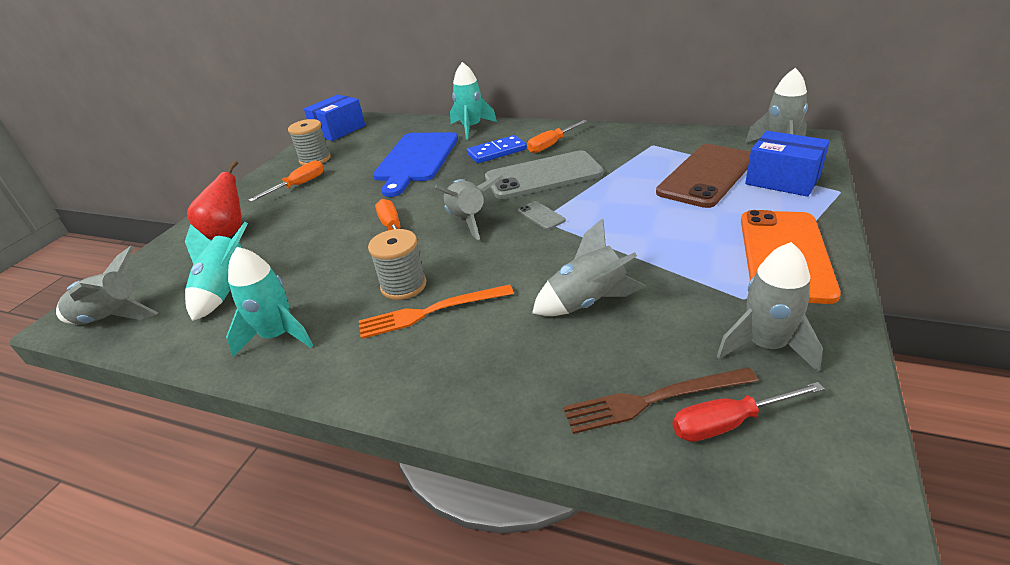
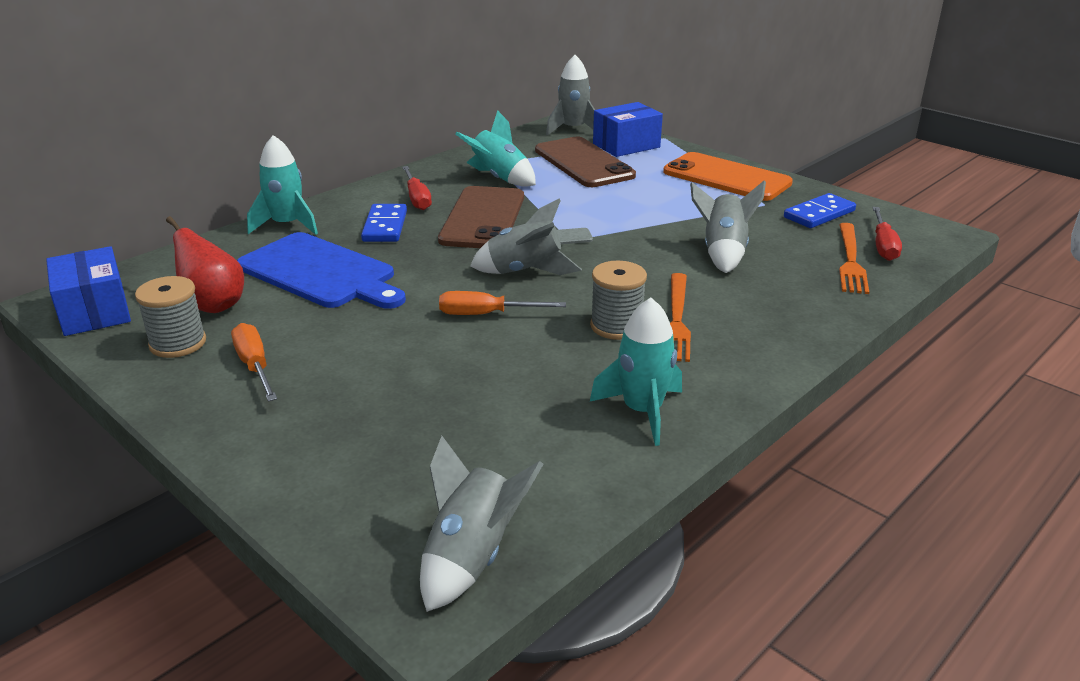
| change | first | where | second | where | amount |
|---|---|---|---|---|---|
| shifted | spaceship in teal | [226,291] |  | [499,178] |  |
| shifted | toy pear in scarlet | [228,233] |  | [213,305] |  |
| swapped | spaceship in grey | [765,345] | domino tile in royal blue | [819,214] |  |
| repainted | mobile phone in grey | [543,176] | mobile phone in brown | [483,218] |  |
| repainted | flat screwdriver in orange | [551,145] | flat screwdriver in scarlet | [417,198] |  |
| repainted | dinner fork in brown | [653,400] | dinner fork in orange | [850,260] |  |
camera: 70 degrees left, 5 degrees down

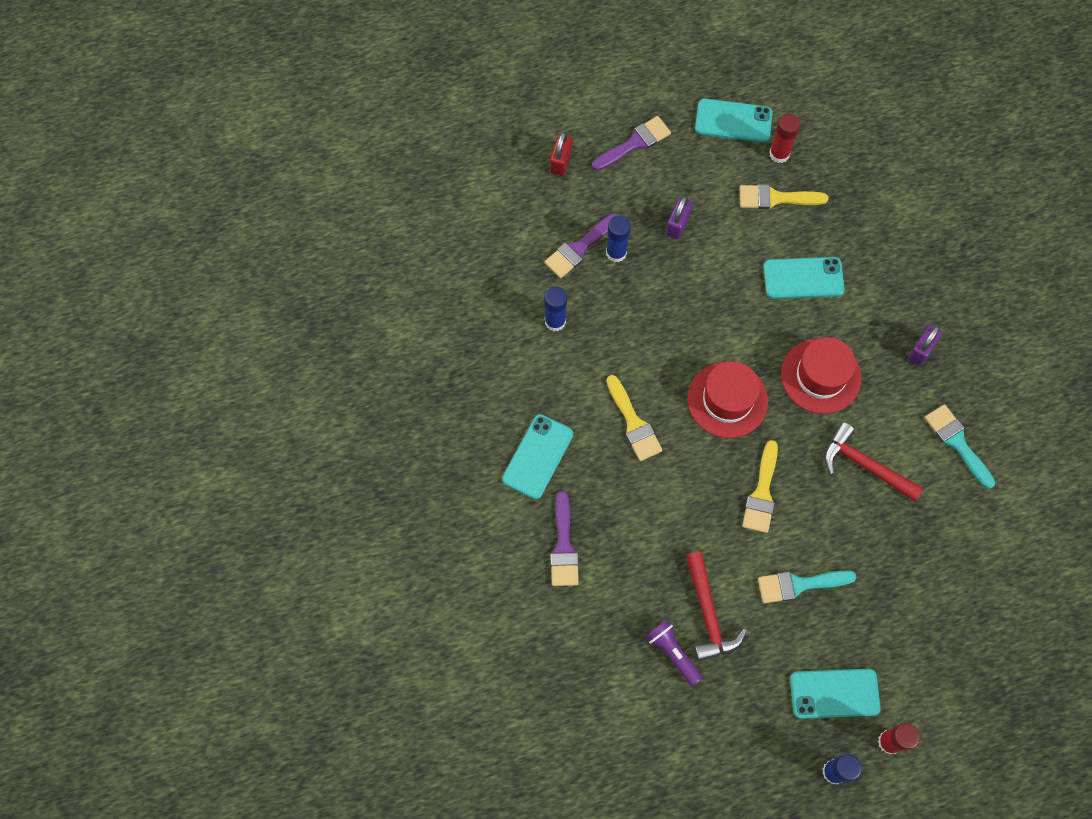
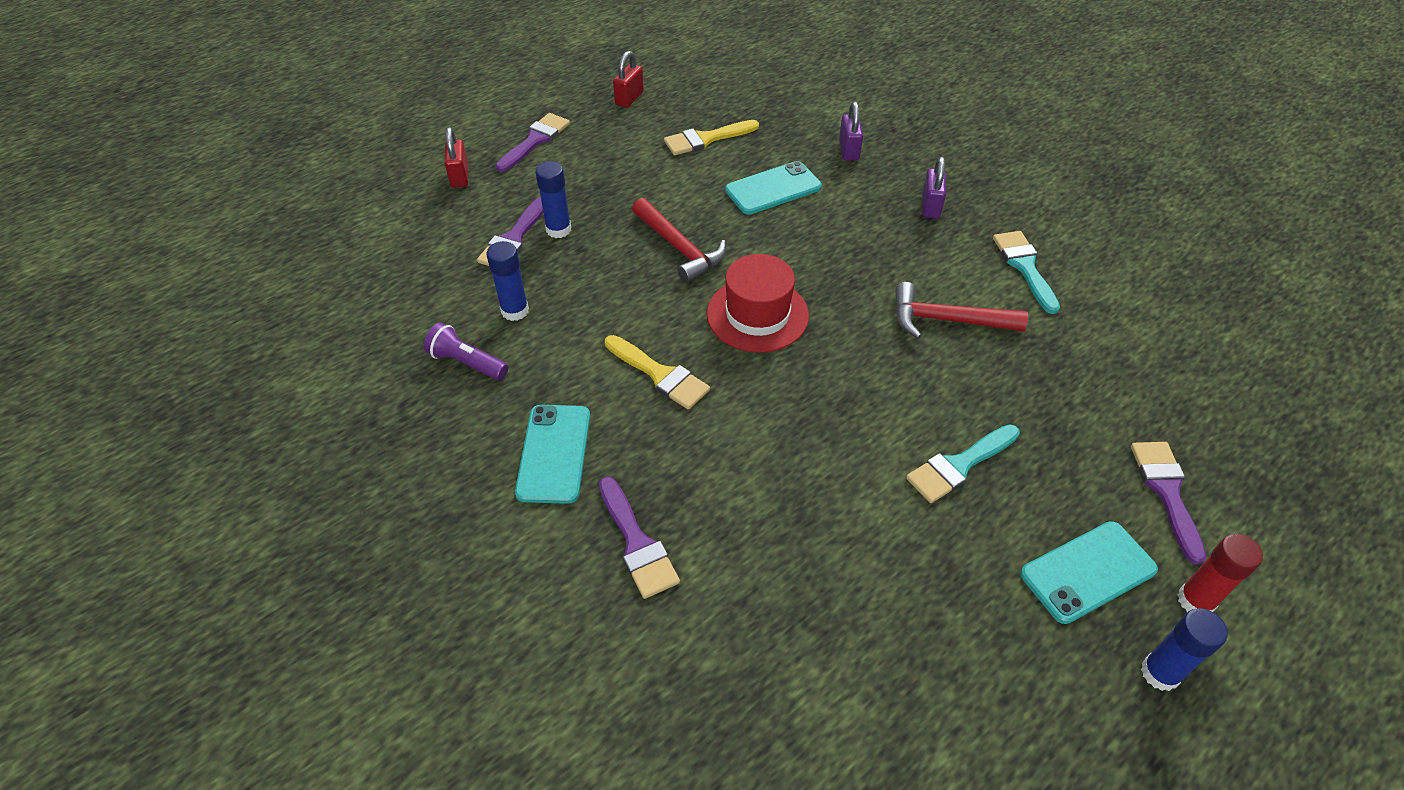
| change | first | where | second | where | amount |
|---|---|---|---|---|---|
| gone | paintbrush in bright yellow | [762,493] |  |  |  |
| gone | glue in scarlet | [779,154] |  |  |  |
| gone | tall hat in scarlet | [820,376] |  |  |  |
| new |  |  | paintbrush in violet | [1166,492] |  |
| shifted | torch in violet | [672,653] |  | [467,363] |  |
| shifted | lock in violet | [677,224] |  | [848,150] |  |
| shifted | hammer in scarlet | [708,614] |  | [680,248] |  |
| swapped | mobile phone in teal | [733,121] | lock in scarlet | [629,98] |  |
| rotated | paintbrush in teal | [957,442] |  | [1024,267] | 45 degrees clockwise |
camera: 25 degrees left, 20 degrees down

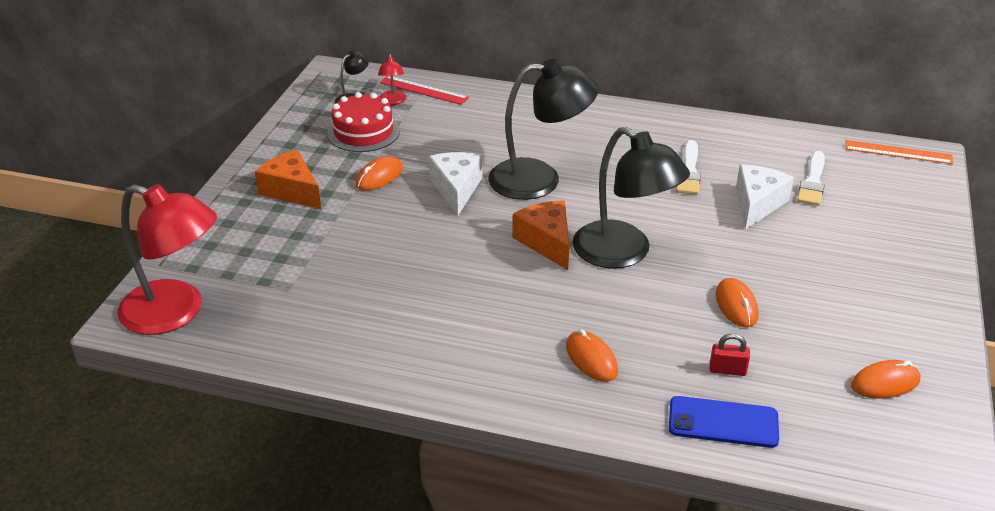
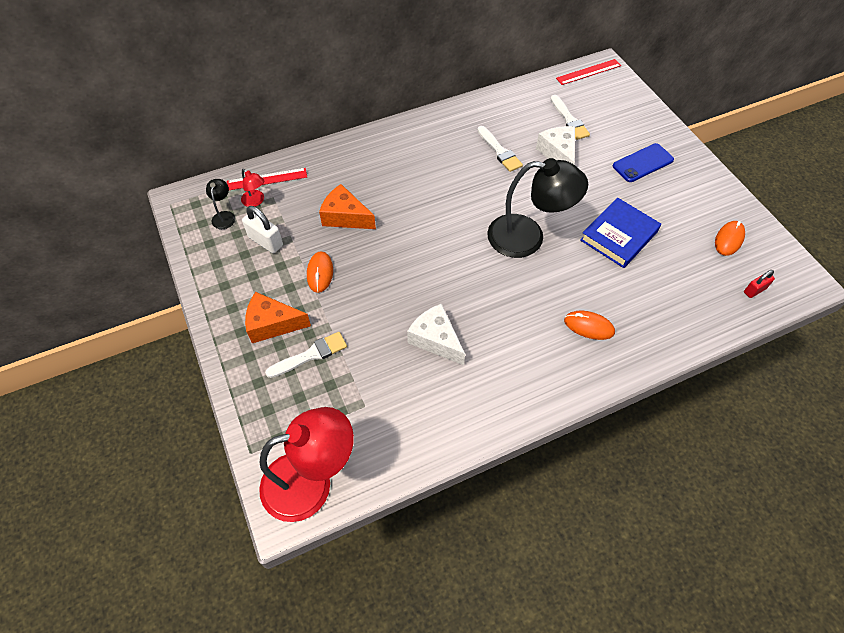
| change | first | where | second | where | amount |
|---|---|---|---|---|---|
| gone | reading lamp in jet-black | [539,179] |  |  |  |
| new |  |  | paintbrush in white | [310,355] |  |
| shifted | cheese wedge in white | [456,189] |  | [436,339] |  |
| shifted | cheese wedge in orange | [546,242] |  | [345,217] |  |
| shifted | mobile phone in royal blue | [723,422] |  | [643,163] |  |
| shifted | lock in scarlet | [727,370] |  | [754,290] |  |
| swapped | cake in scarlet | [363,132] | lock in white | [265,241] |  |
| swapped | PC mouse in orange | [736,305] | book in royal blue | [619,236] |  |
| repainted | straightedge in orange | [898,152] | straightedge in scarlet | [588,72] |  |
camera: 40 degrees left, 20 degrees up

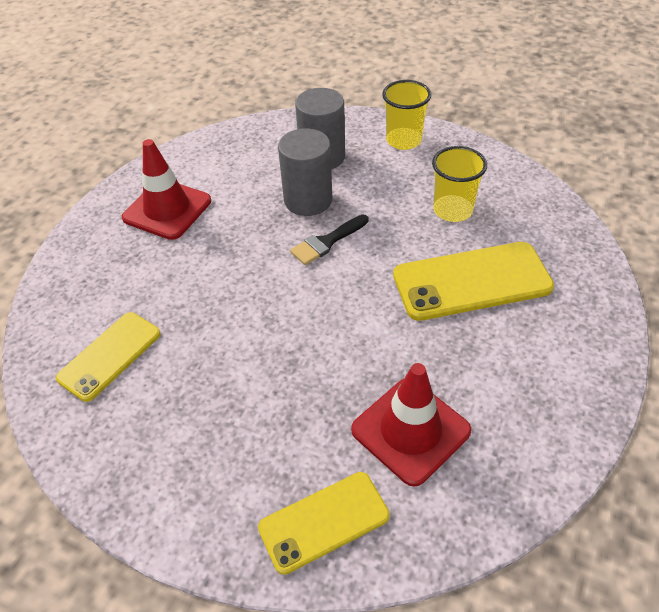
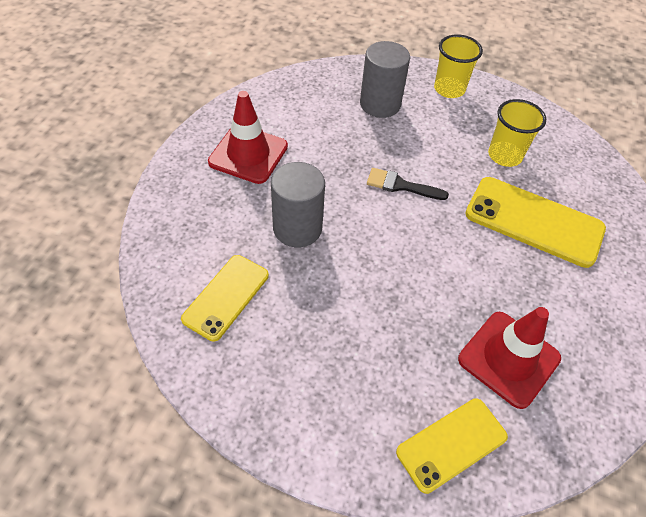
| change | first | where | second | where | amount |
|---|---|---|---|---|---|
| shifted | cylinder in grey | [308,200] |  | [297,228] |  |
| rotated | paintbrush in jet-black | [327,242] |  | [401,185] | 60 degrees clockwise |
| rotated | mobile phone in bright yellow | [472,281] |  | [534,221] | 45 degrees clockwise |
camera: 10 degrees left, 5 degrees up

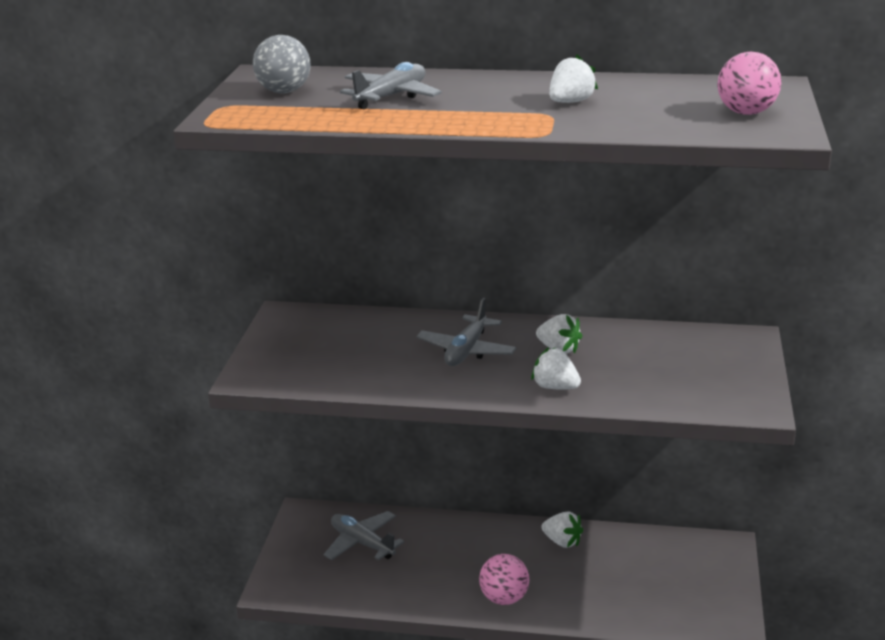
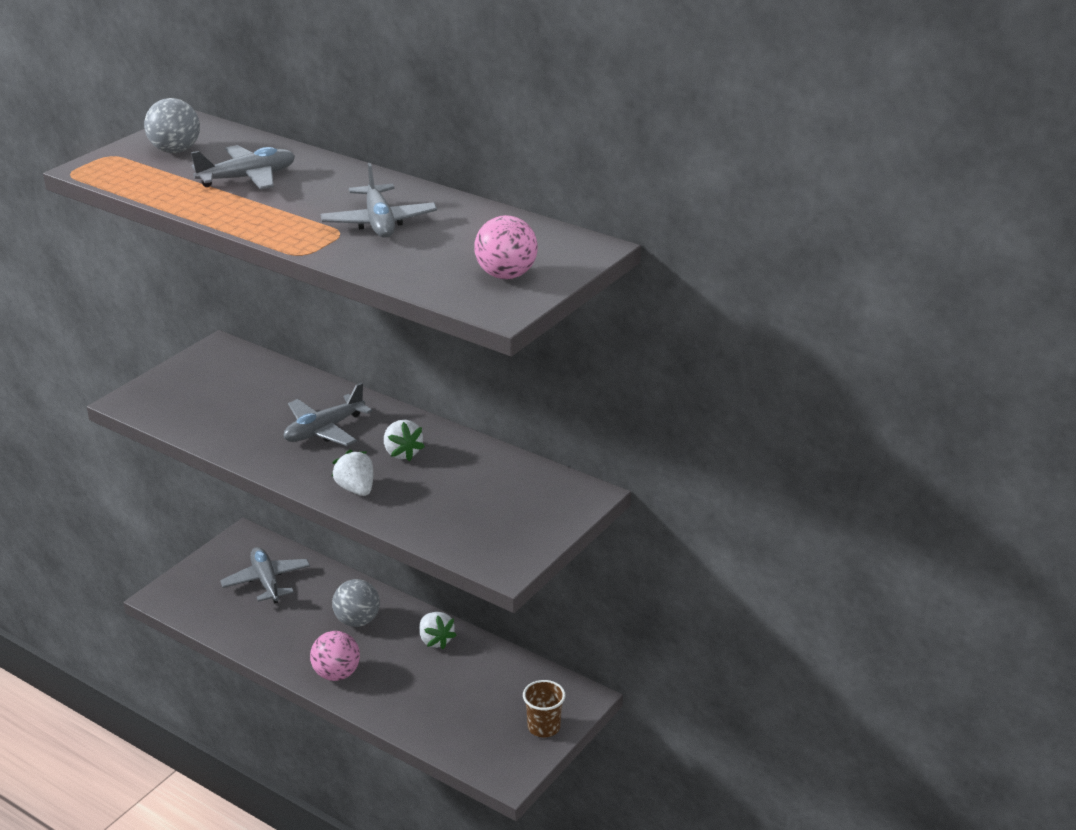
| change | first | where | second | where | amount |
|---|---|---|---|---|---|
| new |  |  | play ball in grey | [357,621] |  |
| new |  |  | tumbler in brown | [544,727] |  |
| swapped | toy strawberry in white | [570,102] | toy plane in grey | [379,222] |  |
camera: 25 degrees right, 5 degrees up

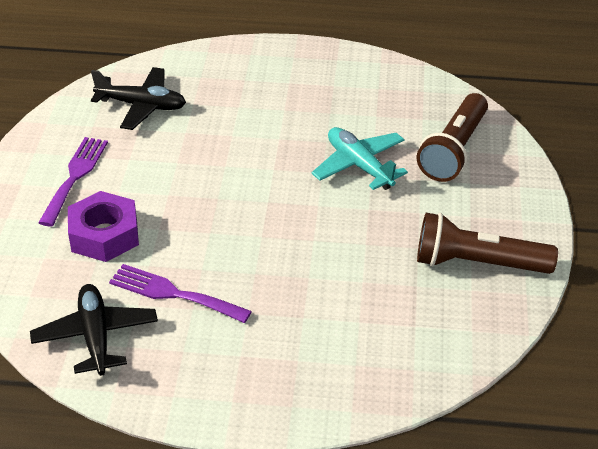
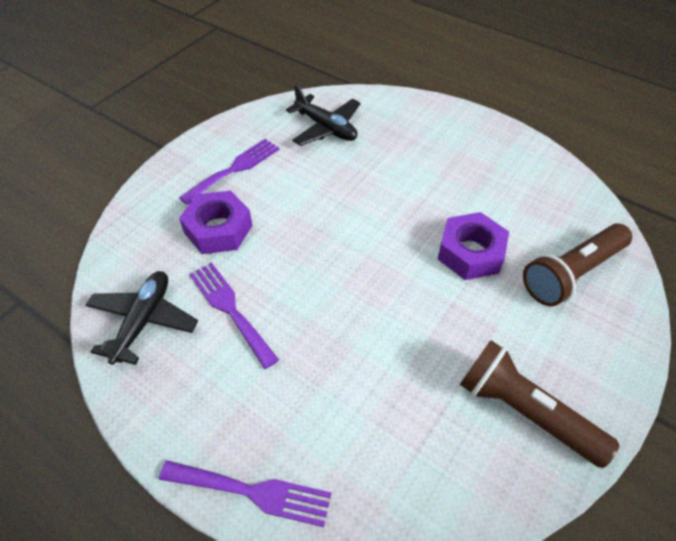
| change | first | where | second | where | amount |
|---|---|---|---|---|---|
| new |  |  | dinner fork in violet | [253,492] |  |
| swapped | toy plane in teal | [359,166] | hexagon nut in violet | [470,252] |  |
camera: 30 degrees right, 10 degrees up

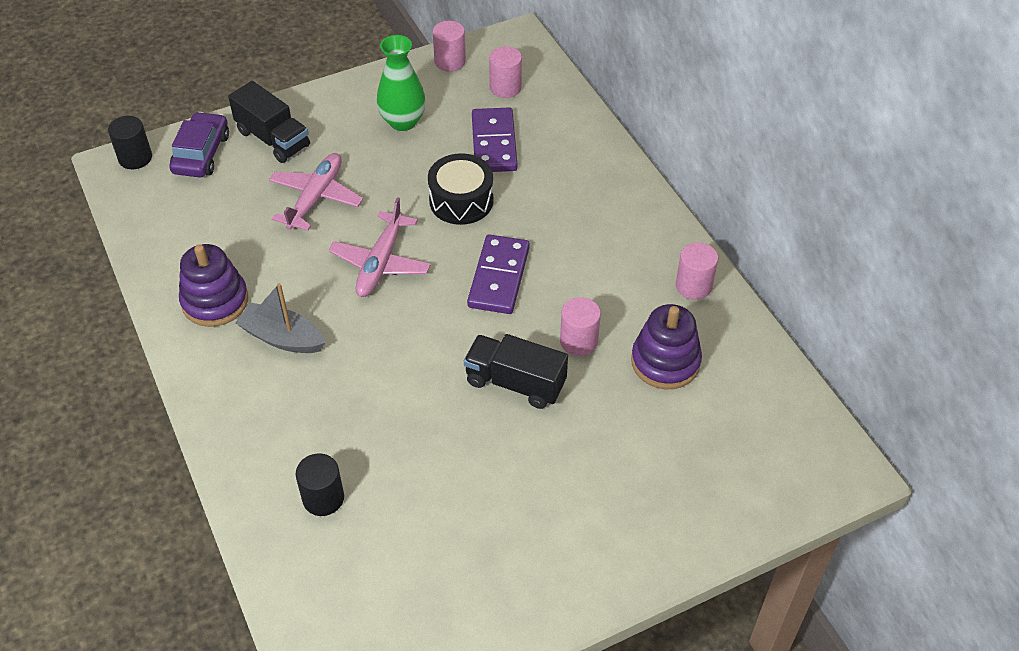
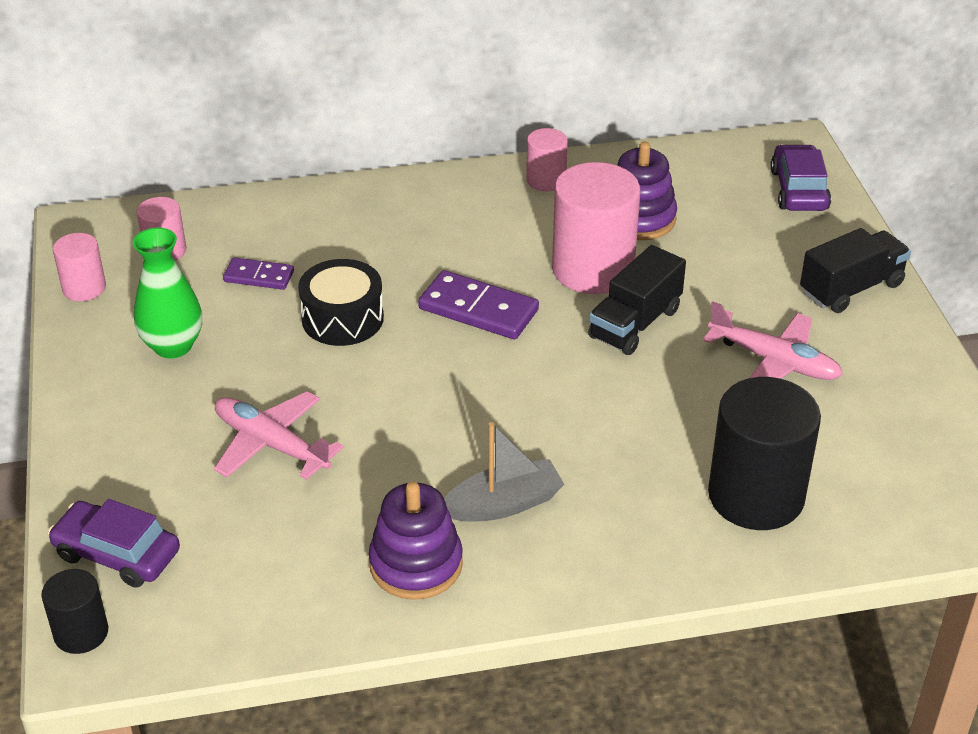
| change | first | where | second | where | amount |
|---|---|---|---|---|---|
| new |  |  | automobile in violet | [798,190] |  |
| shifted | toy truck in jet-black | [273,139] |  | [851,289] |  |
| shifted | toy plane in rose-pink | [381,263] |  | [774,361] |  |
| rotated | boat in grey | [282,338] |  | [504,504] | 150 degrees counterclockwise |
| scaled | cylinder in jet-black | [323,498] |  | [756,496] | x1.93 |
| scaled | domino tile in violet | [494,143] |  | [259,276] | x0.60 |
| scaled | cylinder in rose-pink | [578,341] |  | [592,269] | x1.93 |
camera: 75 degrees left, 10 degrees down

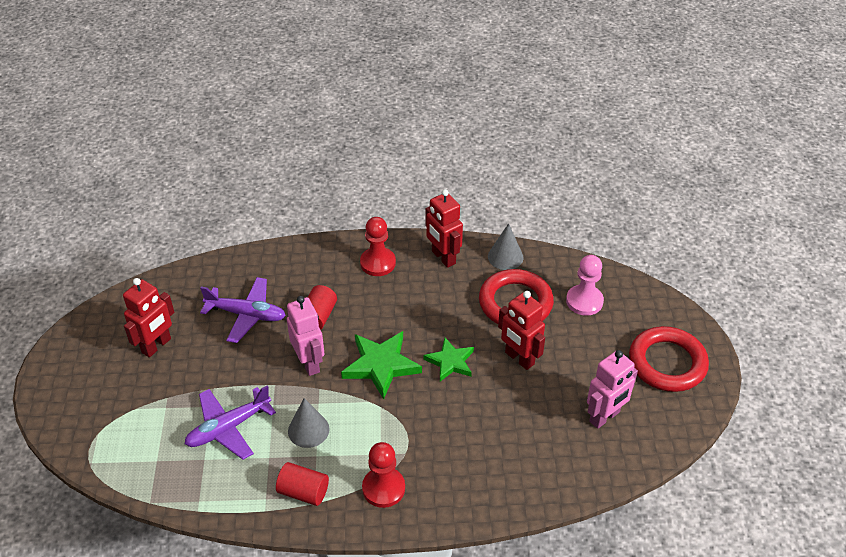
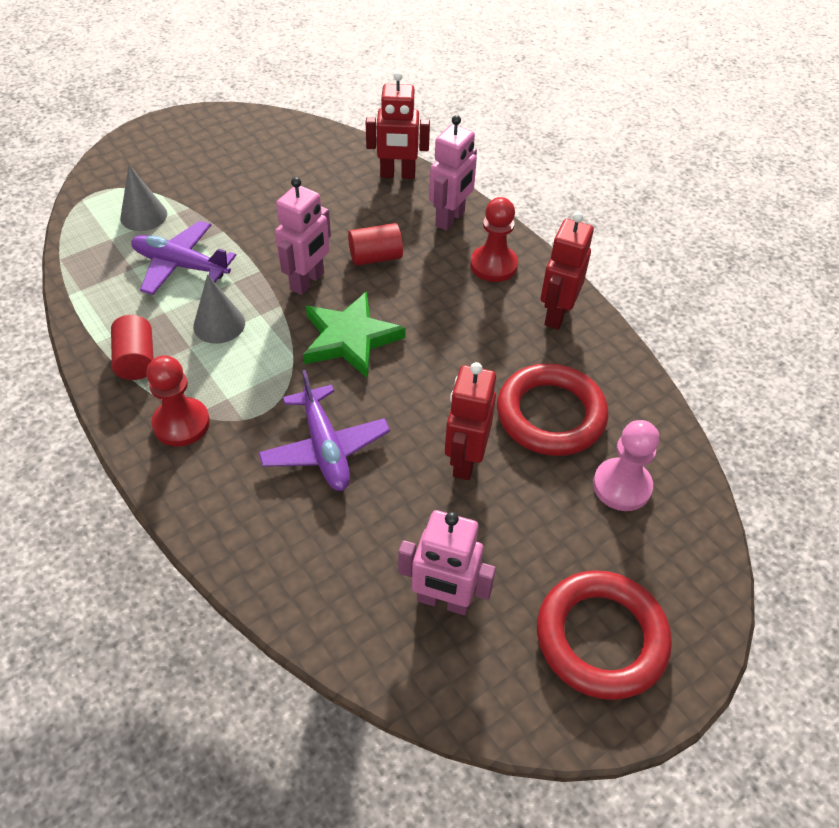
| change | first | where | second | where | amount |
|---|---|---|---|---|---|
| gone | star in green | [450,362] |  |  |  |
| new |  |  | robot figure in rose-pink | [450,219] |  |
| shifted | robot figure in scarlet | [156,346] |  | [397,175] |  |
| shifted | toy plane in violet | [246,314] |  | [325,448] |  |
| shifted | solid cone in grey | [505,257] |  | [143,215] |  |
camera: 55 degrees right, 5 degrees up

